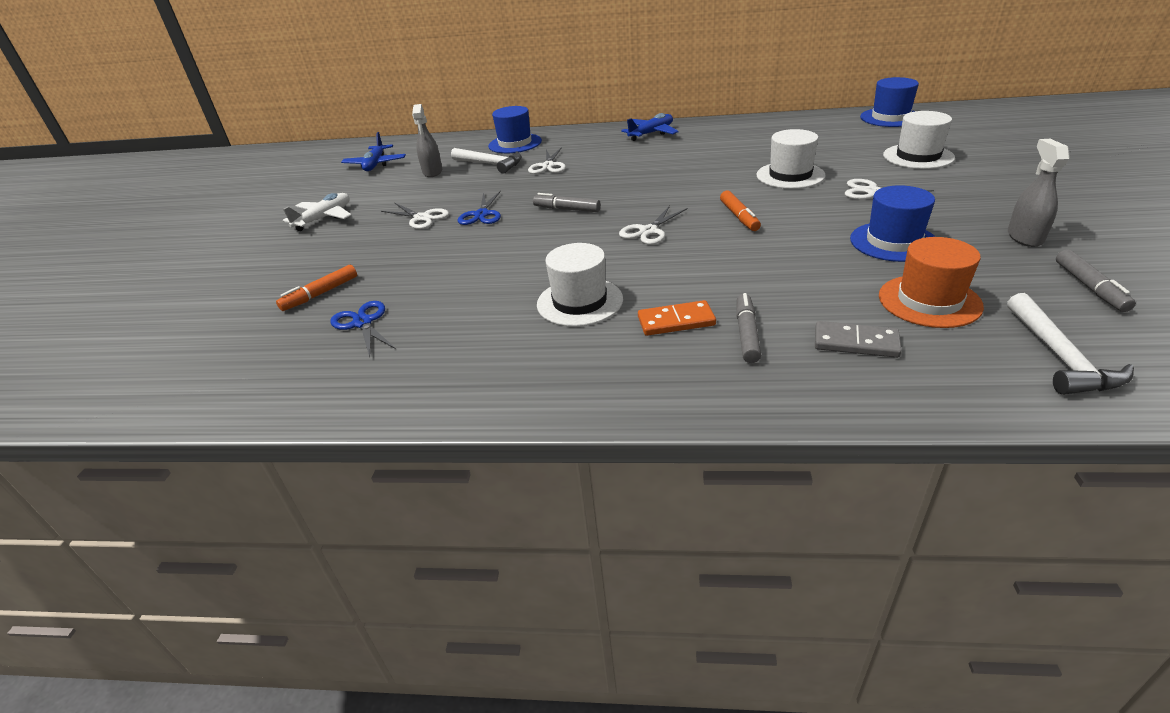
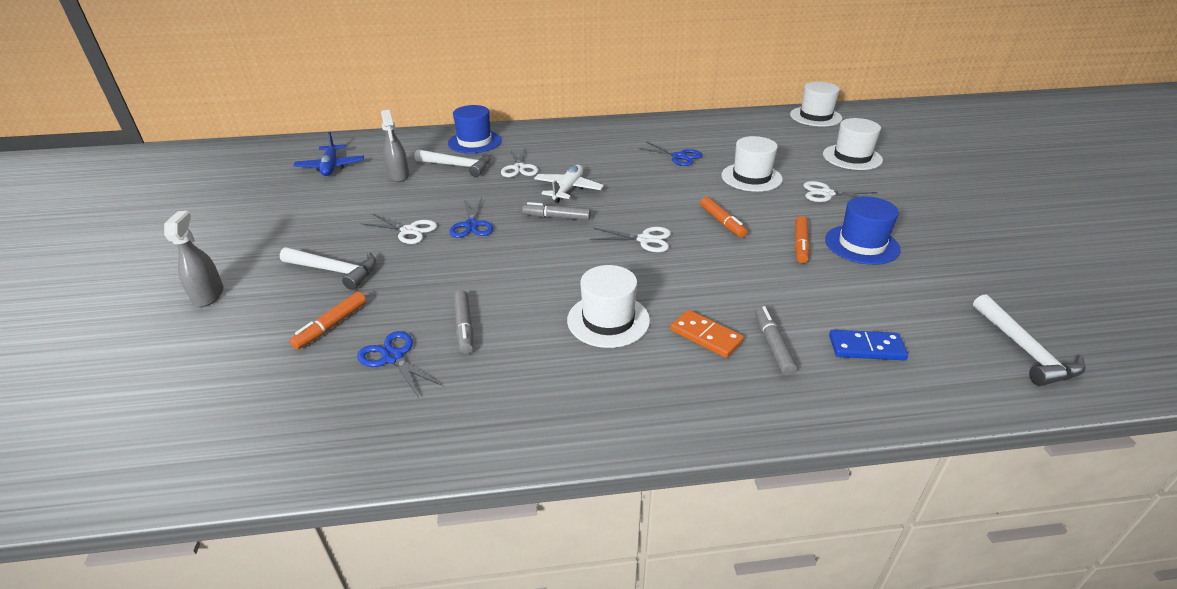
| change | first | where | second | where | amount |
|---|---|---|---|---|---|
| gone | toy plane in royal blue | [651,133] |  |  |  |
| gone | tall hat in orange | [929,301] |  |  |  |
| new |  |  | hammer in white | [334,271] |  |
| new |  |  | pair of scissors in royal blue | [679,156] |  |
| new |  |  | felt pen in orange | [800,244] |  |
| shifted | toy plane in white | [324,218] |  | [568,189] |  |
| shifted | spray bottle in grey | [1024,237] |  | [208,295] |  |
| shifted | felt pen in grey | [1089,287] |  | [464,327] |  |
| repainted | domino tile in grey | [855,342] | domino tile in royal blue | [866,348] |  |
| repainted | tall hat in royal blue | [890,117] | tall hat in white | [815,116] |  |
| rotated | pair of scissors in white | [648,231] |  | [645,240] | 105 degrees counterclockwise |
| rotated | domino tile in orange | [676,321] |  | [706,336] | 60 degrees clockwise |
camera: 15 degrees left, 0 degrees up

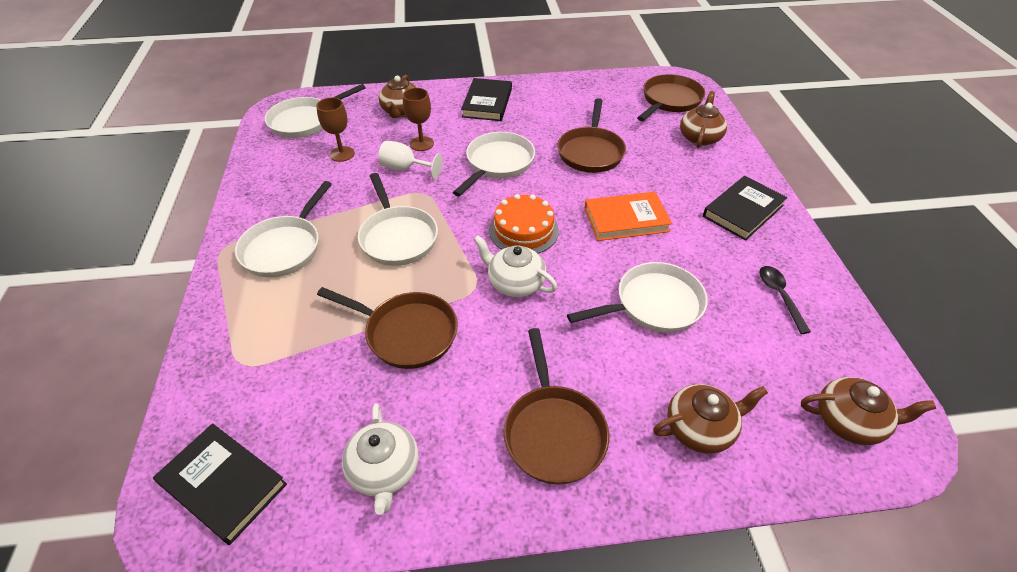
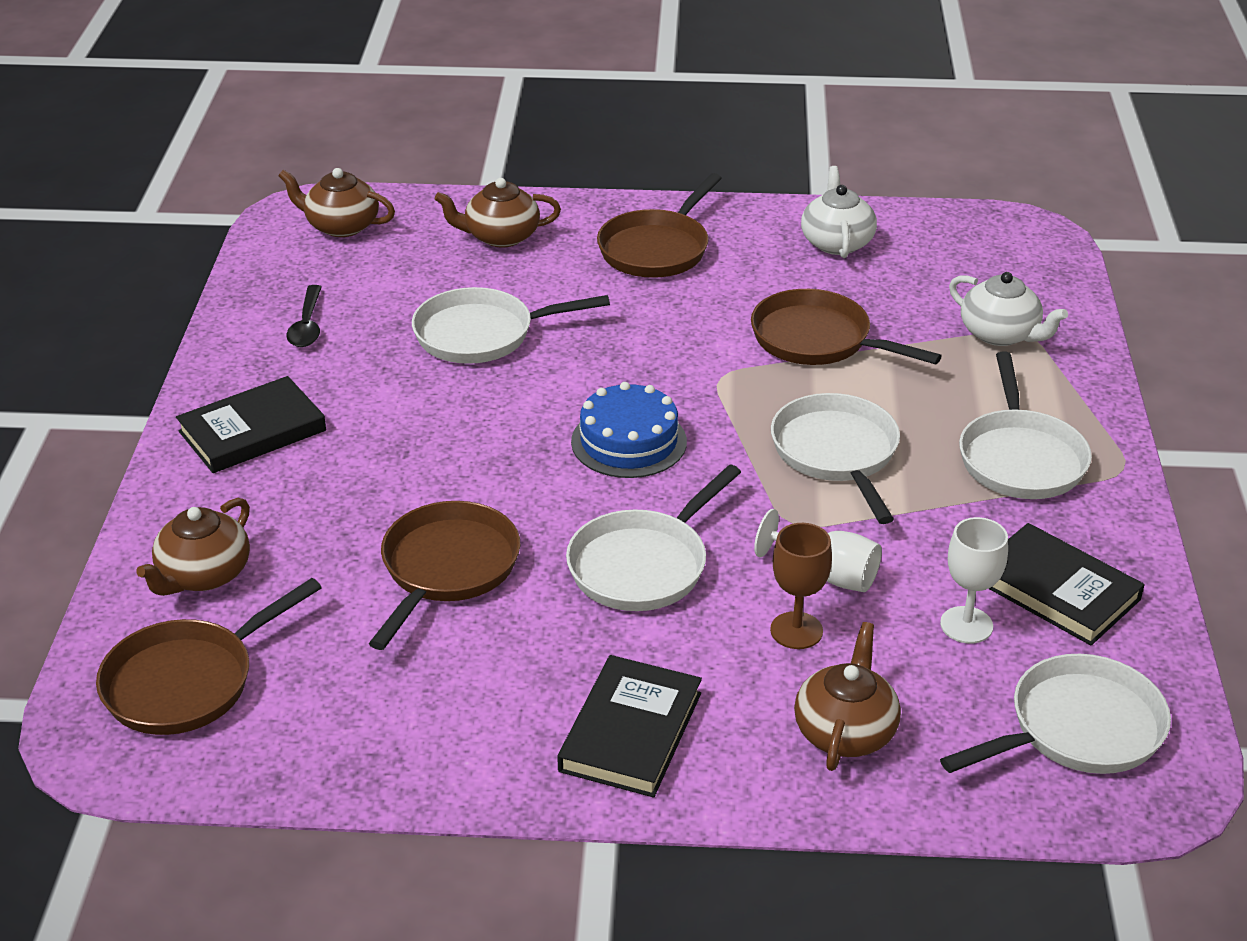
| change | first | where | second | where | amount |
|---|---|---|---|---|---|
| gone | book in orange | [626,219] |  |  |  |
| shifted | book in jet-black | [223,484] |  | [1057,590] |  |
| shifted | teapot in white | [515,283] |  | [1000,334] |  |
| repainted | goblet in brown | [342,154] | goblet in white | [966,625] |  |
| repainted | cake in orange | [523,230] | cake in royal blue | [628,441] |  |
| rotated | frying pan in white | [284,247] |  | [1020,458] | 150 degrees clockwise |
| rotated | frying pan in brown | [553,431] |  | [657,249] | 150 degrees counterclockwise |
camera: 170 degrees left, 10 degrees down

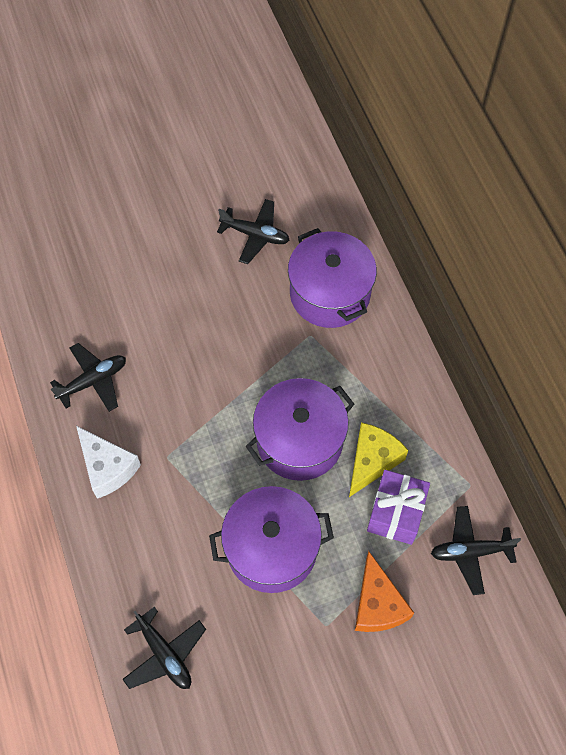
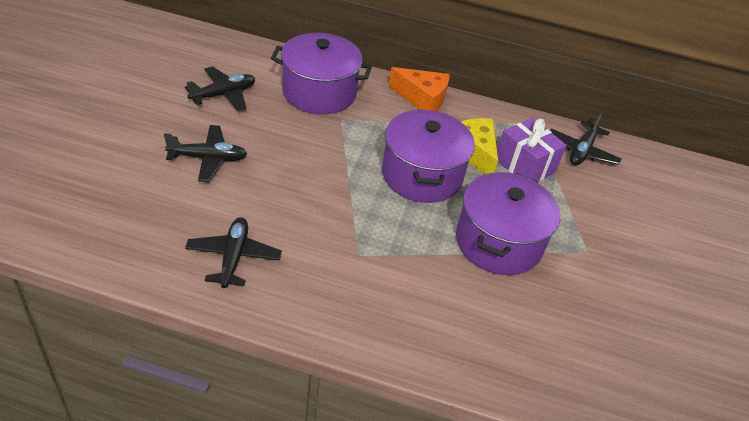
| change | first | where | second | where | amount |
|---|---|---|---|---|---|
| gone | cheese wedge in white | [107,467] |  |  |  |
| shifted | toy plane in jet-black | [164,654] |  | [208,159] |  |
| shifted | cheese wedge in orange | [377,604] |  | [422,98] |  |
camera: 60 degrees left, 20 degrees down

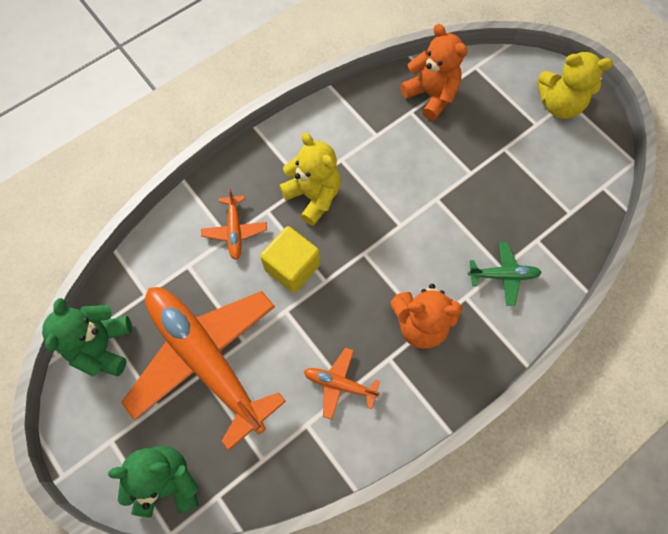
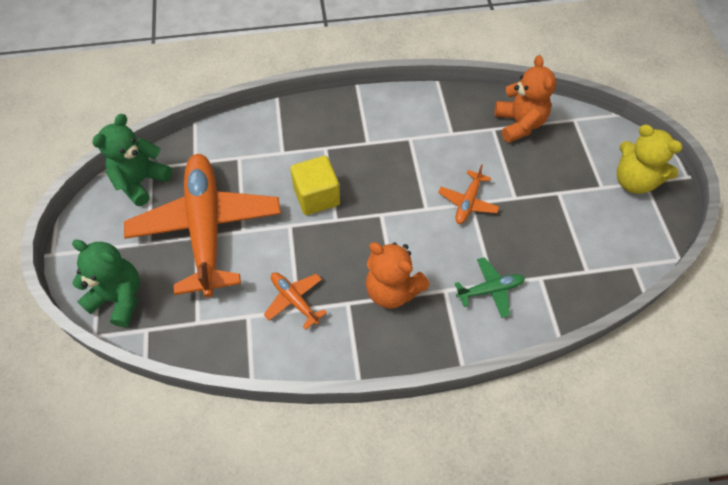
| change | first | where | second | where | amount |
|---|---|---|---|---|---|
| gone | teddy in bright yellow | [313,196] |  |  |  |
| shifted | toy plane in orange | [235,231] |  | [468,202] |  |
| rotated | toy plane in green | [503,275] |  | [490,290] | 45 degrees counterclockwise |
camera: 30 degrees right, 10 degrees down

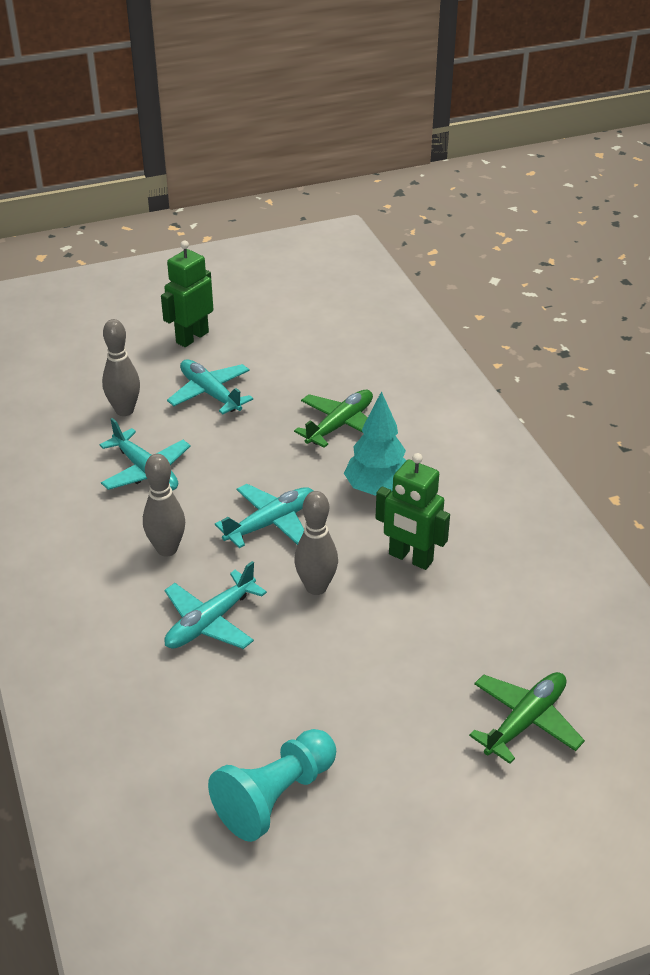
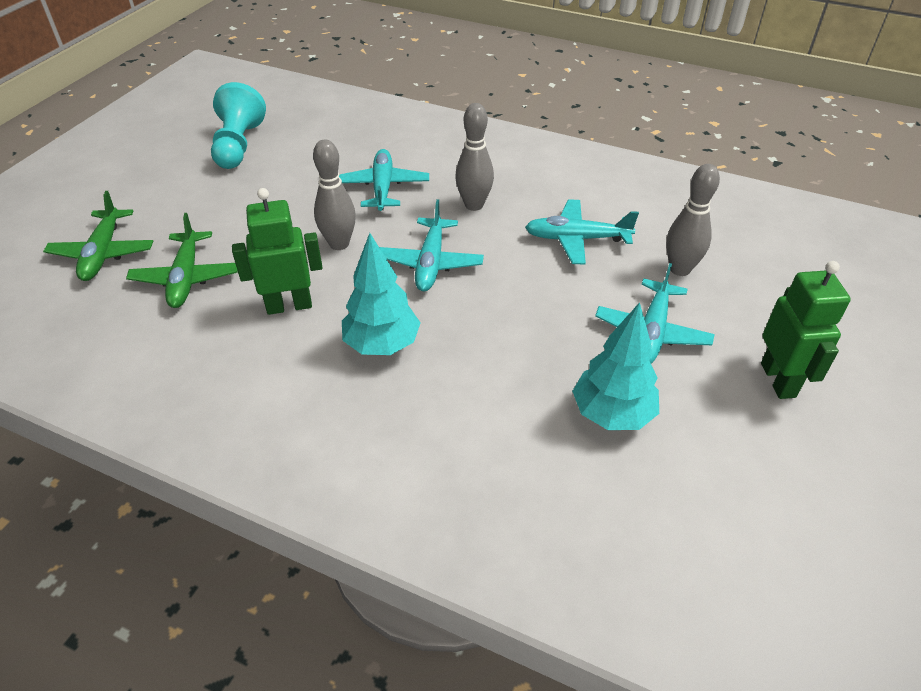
| change | first | where | second | where | amount |
|---|---|---|---|---|---|
| new |  |  | tree in teal | [612,414] |  |
| shifted | toy plane in green | [340,425] |  | [186,278] |  |
| rotated | toy plane in teal | [210,393] |  | [652,332] | 105 degrees clockwise |
camera: 135 degrees right, 5 degrees up

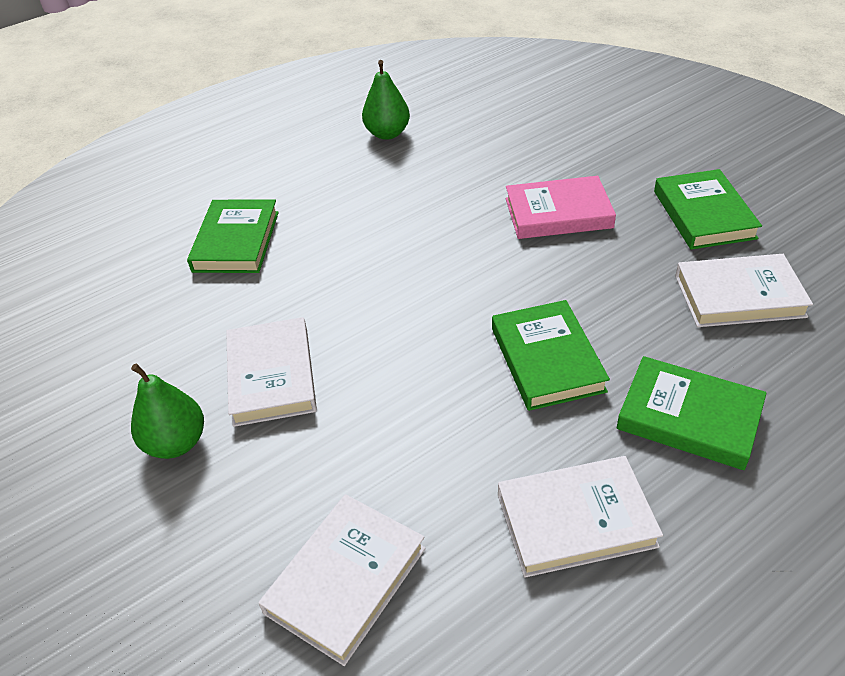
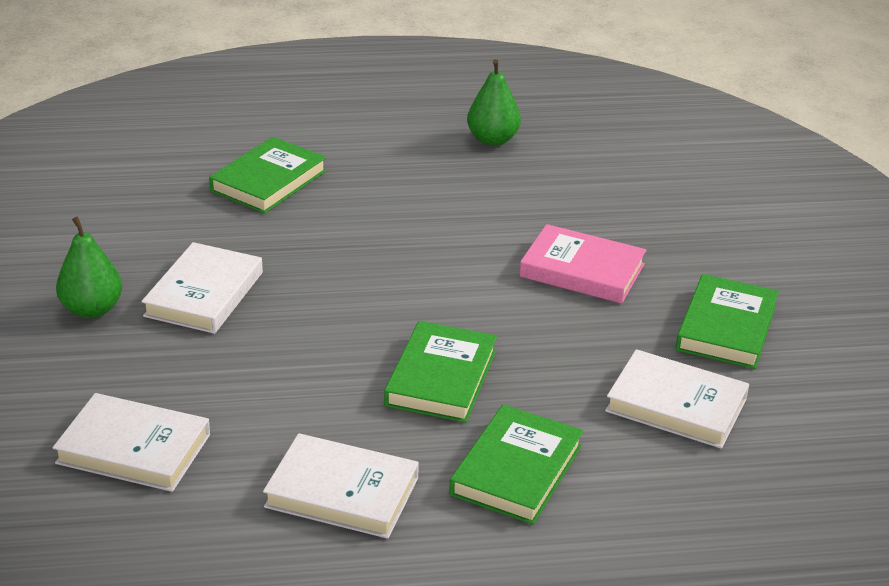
| change | first | where | second | where | amount |
|---|---|---|---|---|---|
| rotated | book in white | [346,580] |  | [134,449] | 45 degrees clockwise |
| rotated | book in green | [689,417] |  | [516,470] | 60 degrees clockwise |
camera: 25 degrees right, 10 degrees down

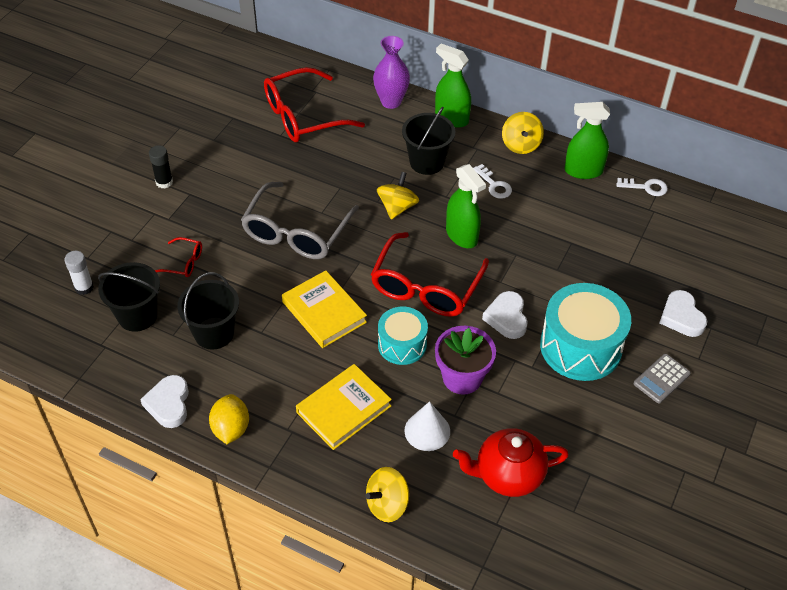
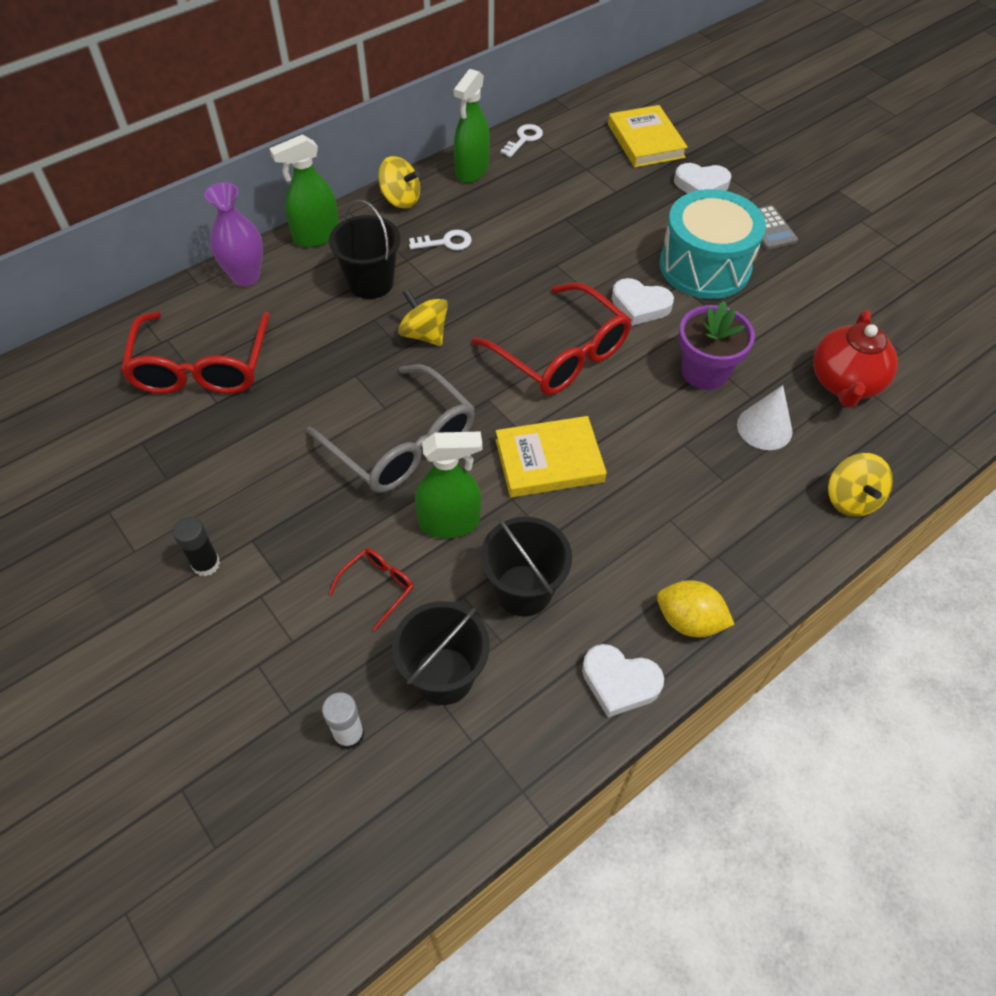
| change | first | where | second | where | amount |
|---|---|---|---|---|---|
| gone | snare drum in teal | [402,344] |  |  |  |
| shifted | book in bright yellow | [344,409] |  | [645,141] |  |
| shifted | spray bottle in green | [462,236] |  | [449,522] |  |
camera: 65 degrees left, 5 degrees up

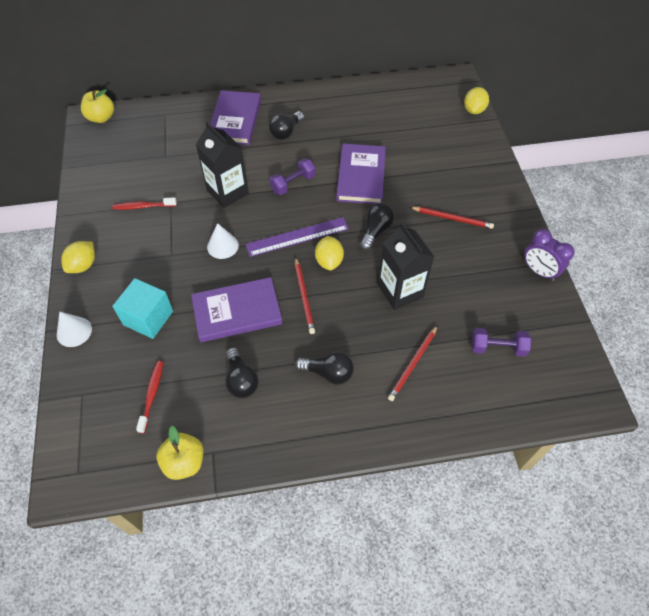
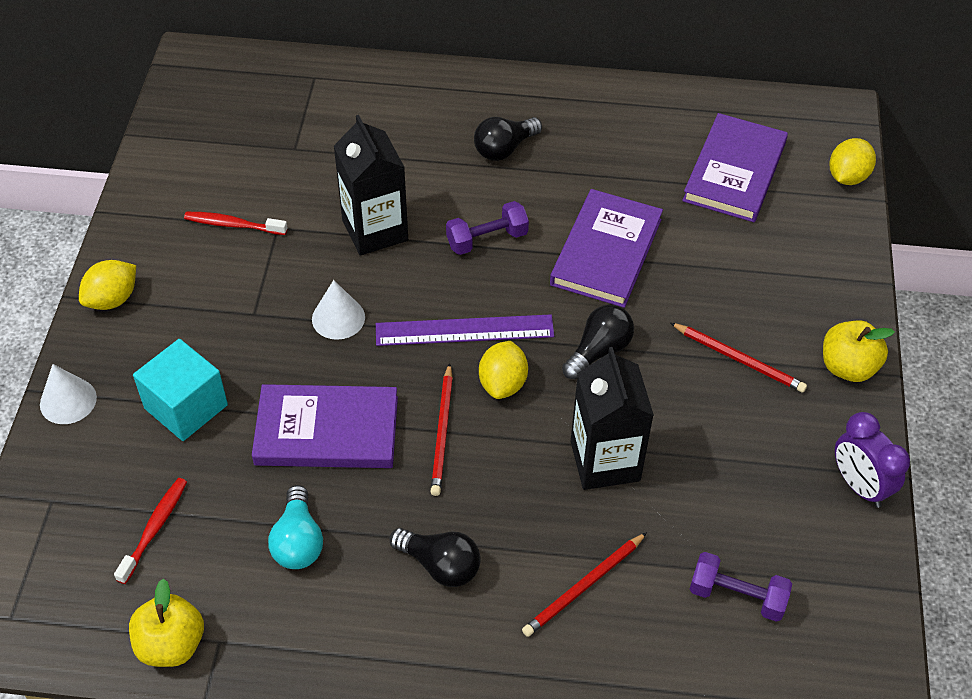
| change | first | where | second | where | amount |
|---|---|---|---|---|---|
| shifted | apple fruit in bright yellow | [101,118] |  | [847,367] |  |
| shifted | book in violet | [235,120] |  | [734,172] |  |
| repainted | bulb in jet-black | [241,380] | bulb in teal | [298,541] |  |
camera: 15 degrees right, 5 degrees down

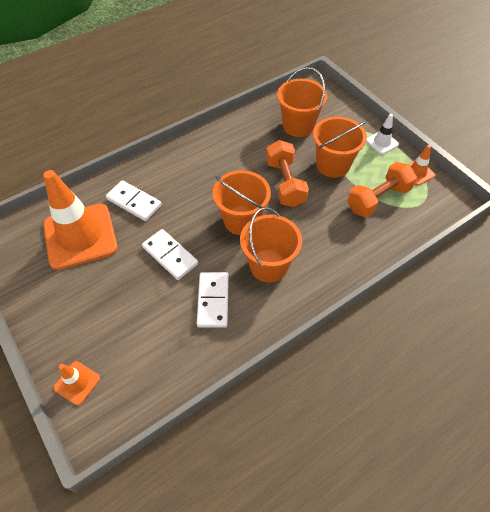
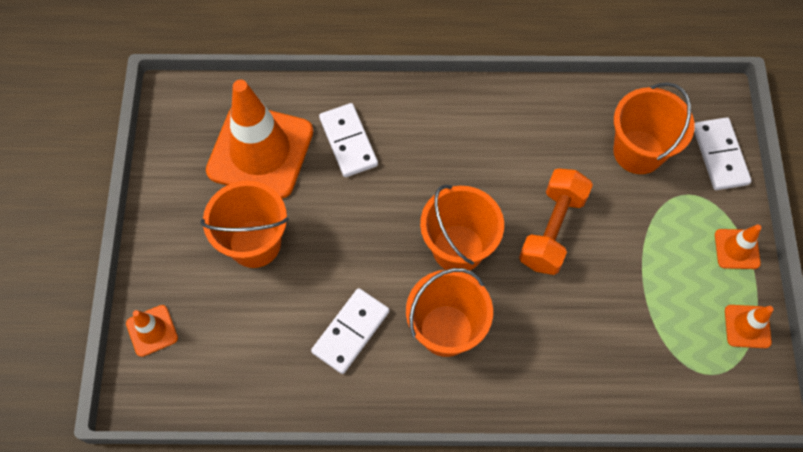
| change | first | where | second | where | amount |
|---|---|---|---|---|---|
| gone | free weight in orange | [378,199] |  |  |  |
| shifted | domino tile in white | [170,255] |  | [720,155] |  |
| shifted | pail in orange | [333,165] |  | [255,243] |  |
| repainted | traffic cone in white | [382,142] | traffic cone in orange | [737,249] |  |
camera: 35 degrees right, 10 degrees up

